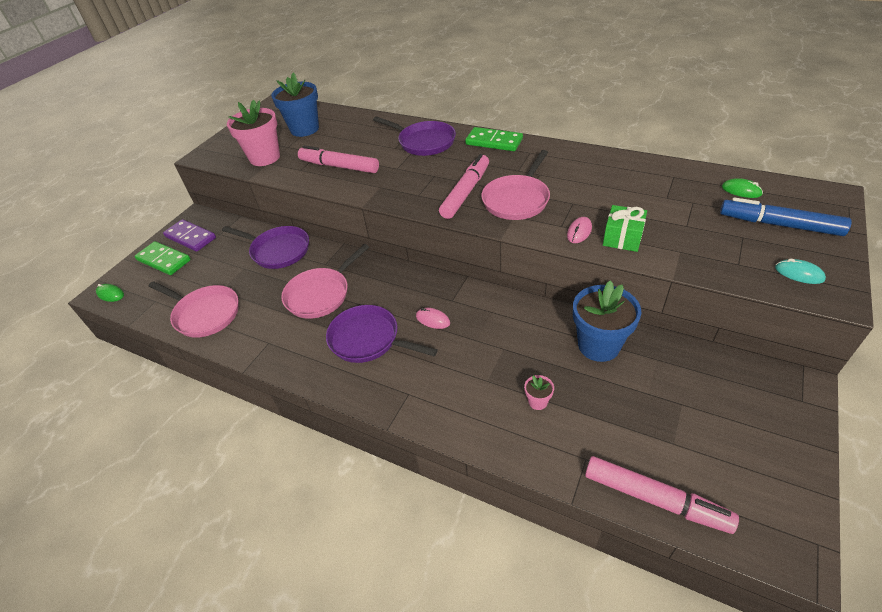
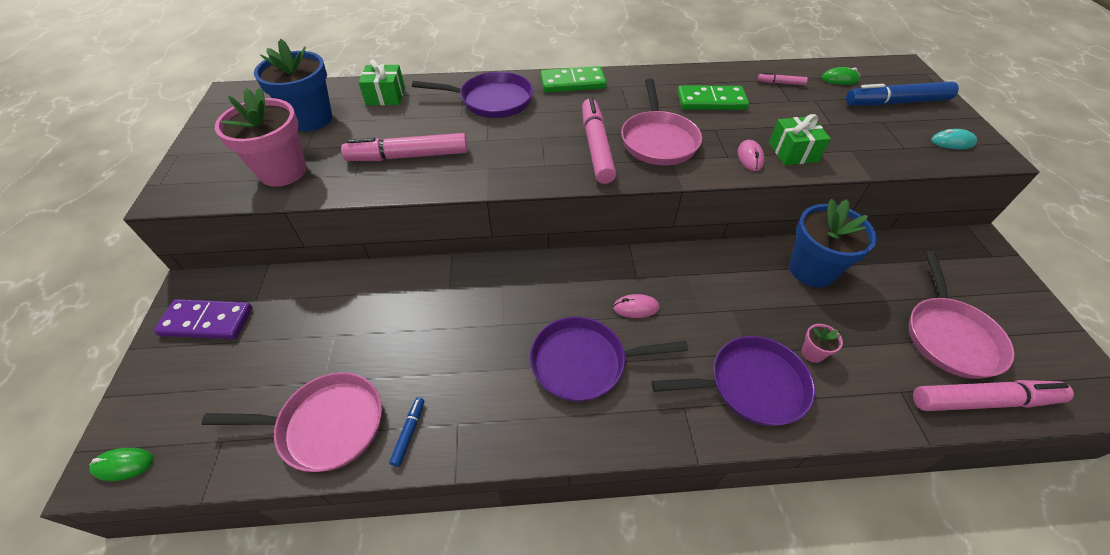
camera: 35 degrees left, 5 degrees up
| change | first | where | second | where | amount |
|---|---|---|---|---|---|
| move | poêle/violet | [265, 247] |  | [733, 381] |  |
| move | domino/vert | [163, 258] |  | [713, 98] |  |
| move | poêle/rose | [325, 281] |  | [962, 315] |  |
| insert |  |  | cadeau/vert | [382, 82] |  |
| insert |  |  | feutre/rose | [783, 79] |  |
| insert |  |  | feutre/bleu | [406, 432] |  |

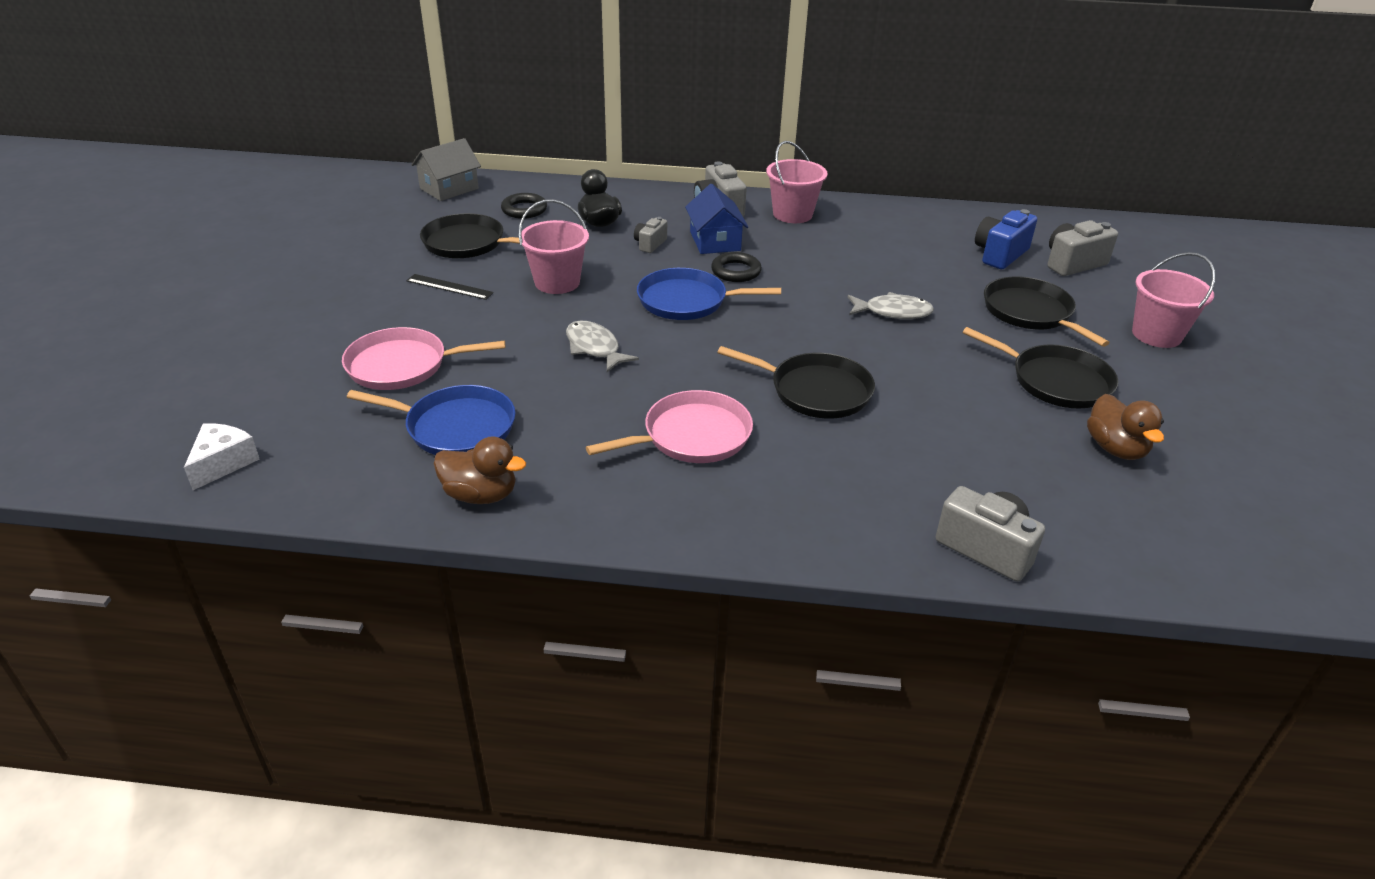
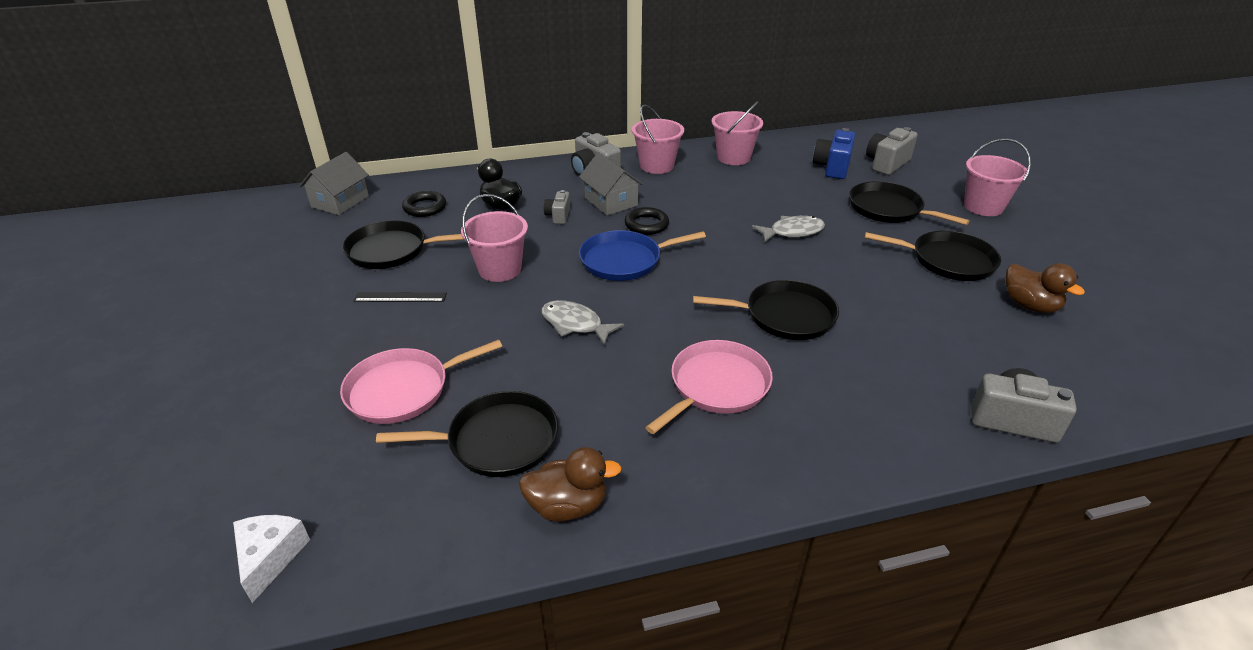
camera: 20 degrees left, 0 degrees up
| change | first | where | second | where | amount |
|---|---|---|---|---|---|
| recolor | maison/bleu | [716, 219] | maison/gris | [611, 184] |  |
| recolor | poêle/bleu | [431, 420] | poêle/noir | [467, 434] |  |
| insert |  |  | seau/rose | [737, 133] |  |

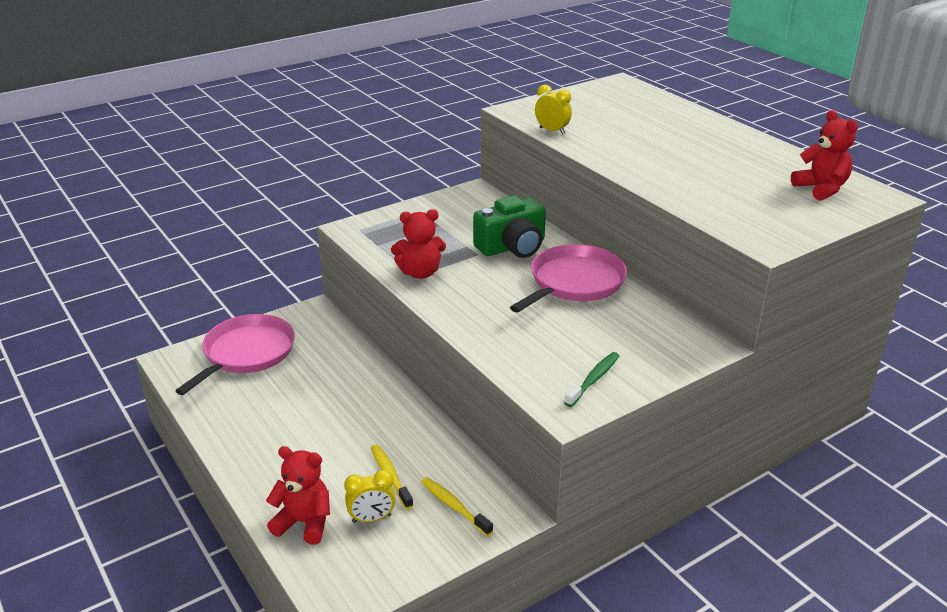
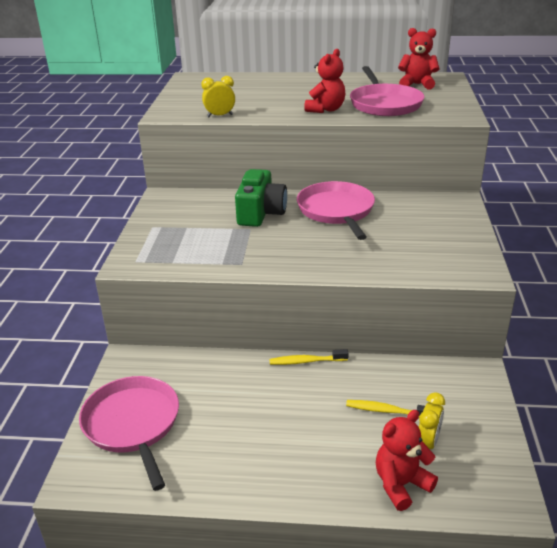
camera: 50 degrees left, 0 degrees up
| change | first | where | second | where | amount |
|---|---|---|---|---|---|
| move | ours en peluche/rouge | [418, 244] |  | [324, 81] |  |
| delete | brosse à dents/vert | [591, 379] |  |  |  |
| move | brosse à dents/jaune | [457, 506] |  | [309, 357] |  |
| insert |  |  | poêle/rose | [387, 91] |  |

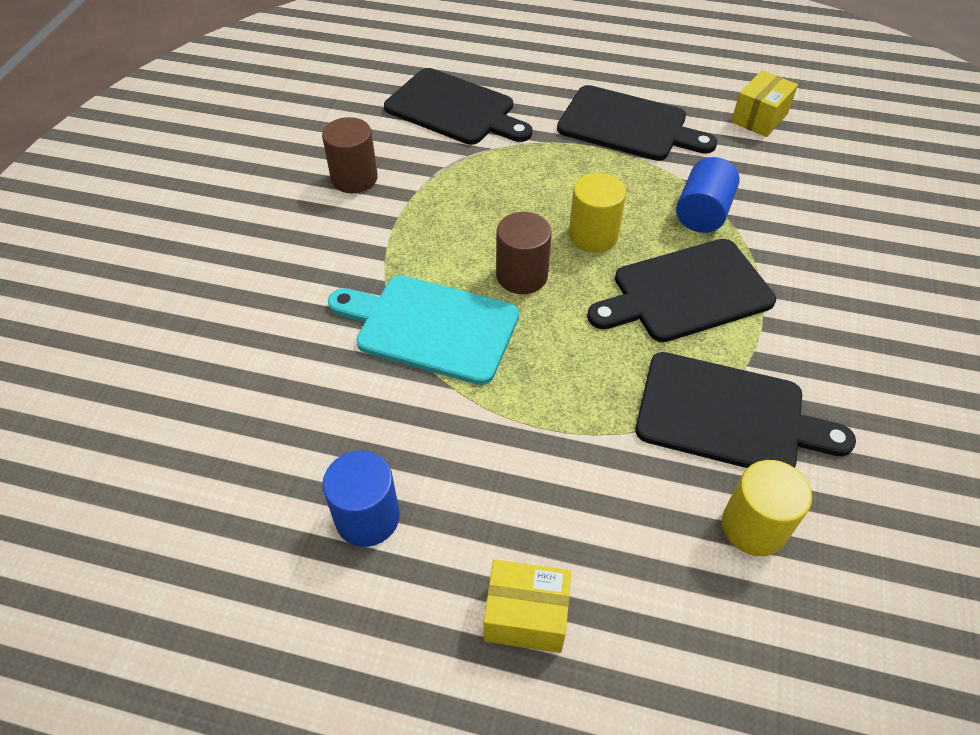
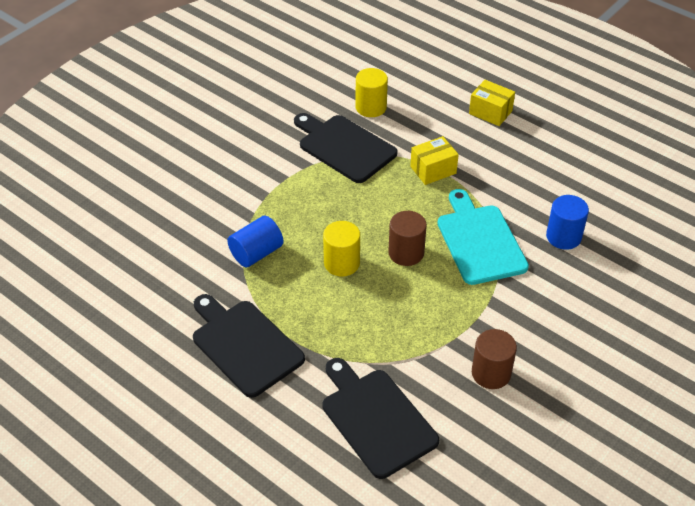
camera: 155 degrees left, 5 degrees down
| change | first | where | second | where | amount |
|---|---|---|---|---|---|
| move | boîte/jaune | [764, 103] |  | [434, 160] |  |
| delete | planche à découper/noir | [681, 290] |  |  |  |
| rotate | planche à découper/turquoise | [423, 330] |  | [483, 237] | 150 degrees counterclockwise |
| move | cylindre/bleu | [361, 499] |  | [567, 222] |  |

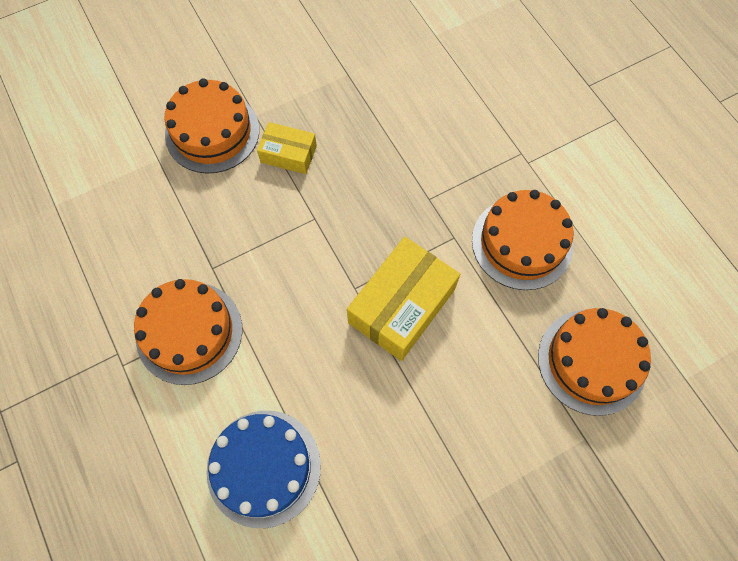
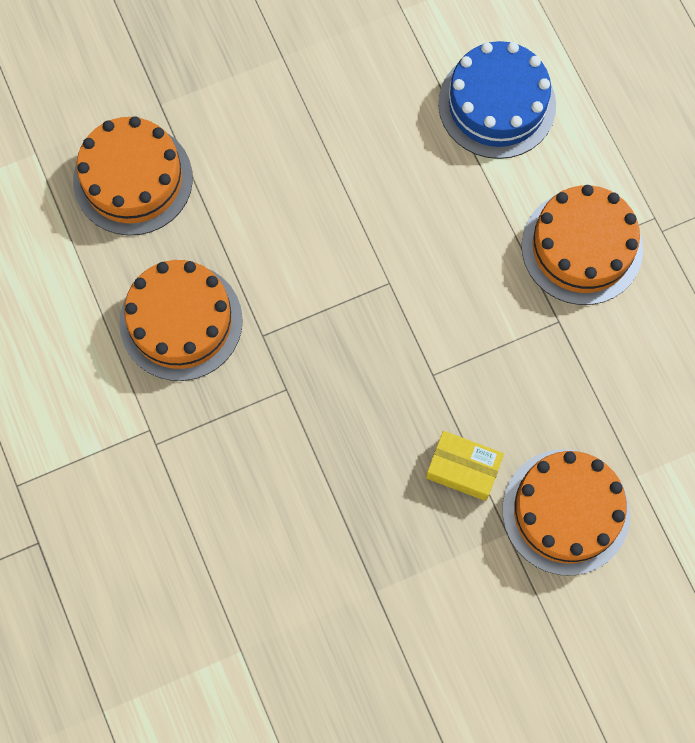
camera: 175 degrees left, 5 degrees up
| change | first | where | second | where | amount |
|---|---|---|---|---|---|
| delete | boîte/jaune | [403, 299] |  |  |  |

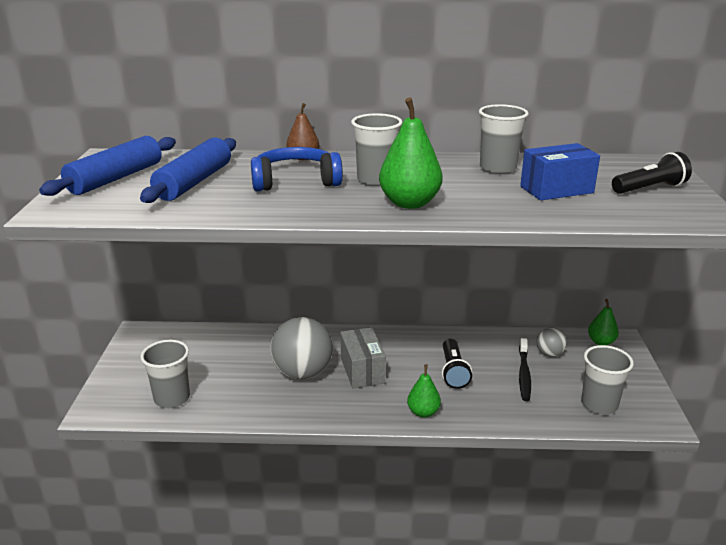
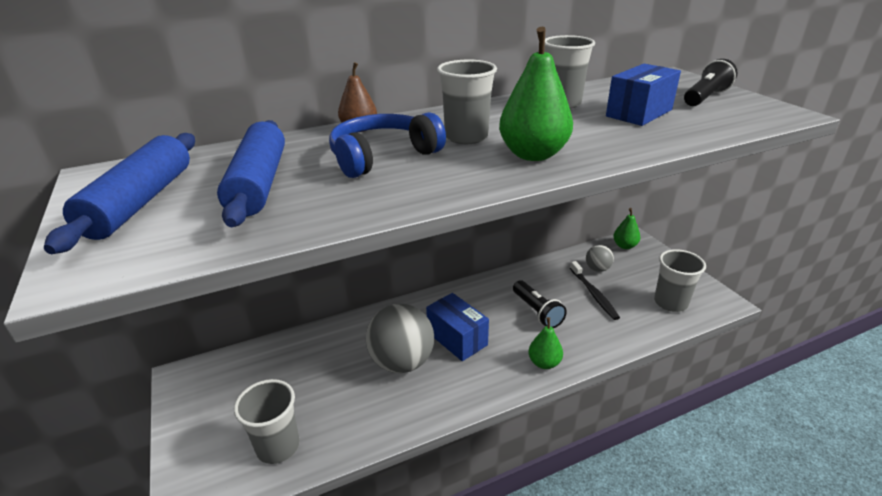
camera: 25 degrees left, 5 degrees up
| change | first | where | second | where | amount |
|---|---|---|---|---|---|
| recolor | boîte/gris | [363, 357] | boîte/bleu | [457, 327] |  |

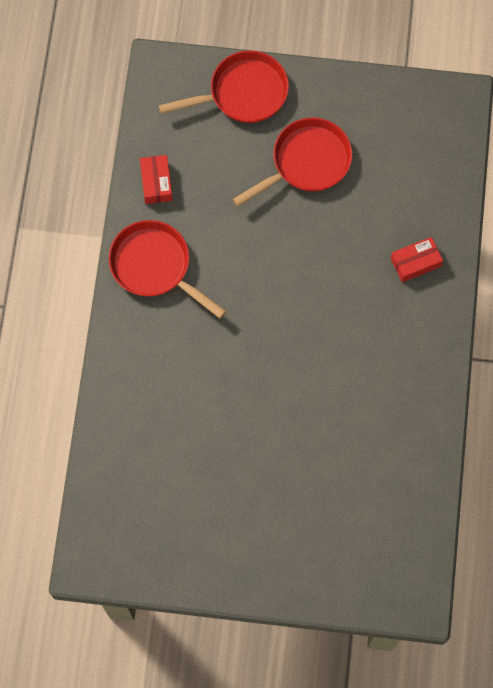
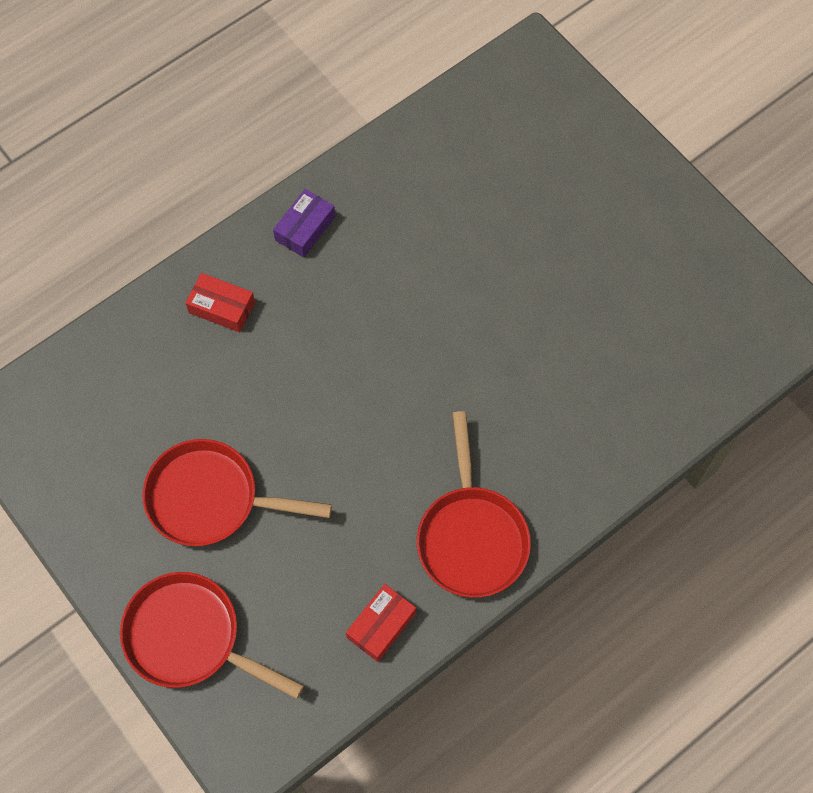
camera: 135 degrees left, 5 degrees down
| change | first | where | second | where | amount |
|---|---|---|---|---|---|
| insert |  |  | boîte/violet | [304, 223] |  |

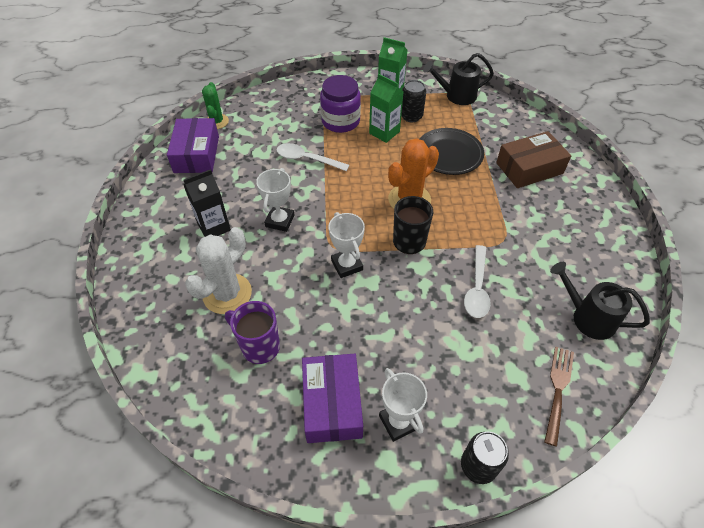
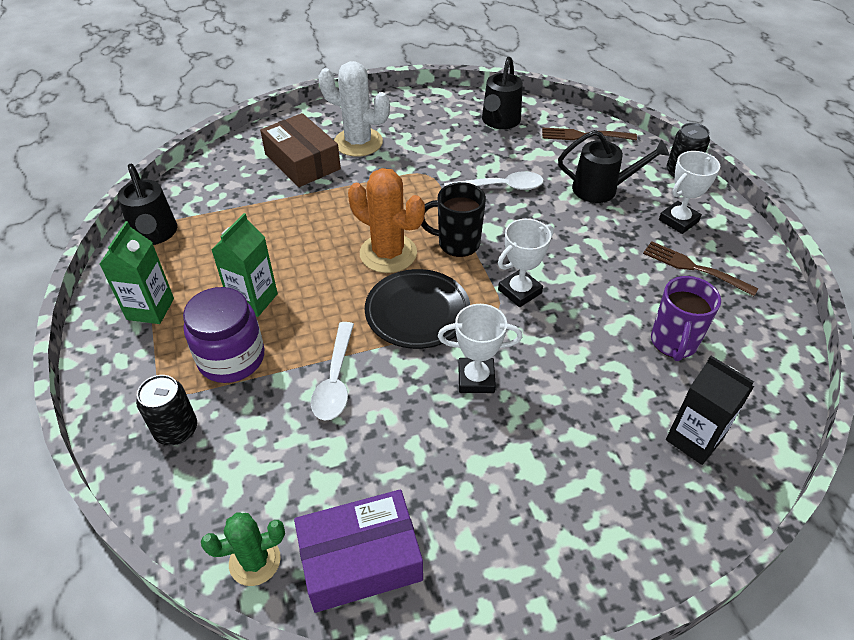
camera: 105 degrees left, 5 degrees down
| change | first | where | second | where | amount |
|---|---|---|---|---|---|
| move | canette/noir | [413, 101] |  | [166, 410] |  |
| move | assiette/noir | [451, 151] |  | [417, 309] |  |
| move | brique de lait/noir | [207, 203] |  | [710, 410] |  |
| move | cactus/blanc | [218, 270] |  | [354, 109] |  |
| replace | boîte/violet | [332, 398] | fourchette/marron | [701, 268] |  |
| insert |  |  | arrosoir/noir | [613, 166] |  |

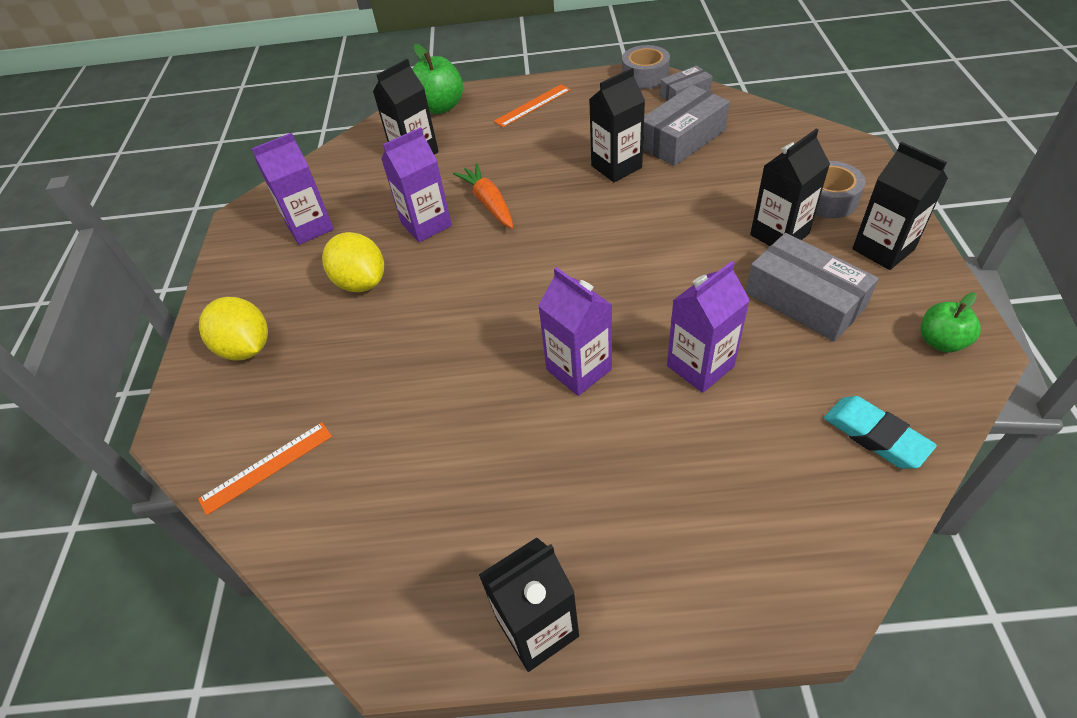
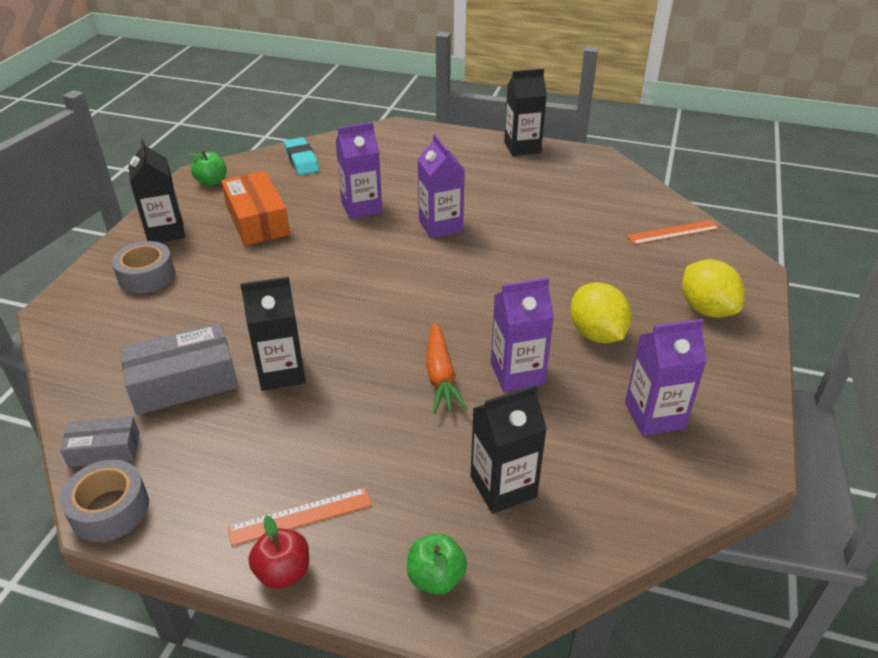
camera: 165 degrees left, 10 degrees down
| change | first | where | second | where | amount |
|---|---|---|---|---|---|
| resize | pomme/vert | [437, 79] |  | [437, 564] | x0.63 |
| delete | brique de lait/noir | [790, 187] |  |  |  |
| recolor | boîte/gris | [811, 287] | boîte/orange | [255, 208] |  |
| insert |  |  | pomme/rouge | [279, 552] |  |

